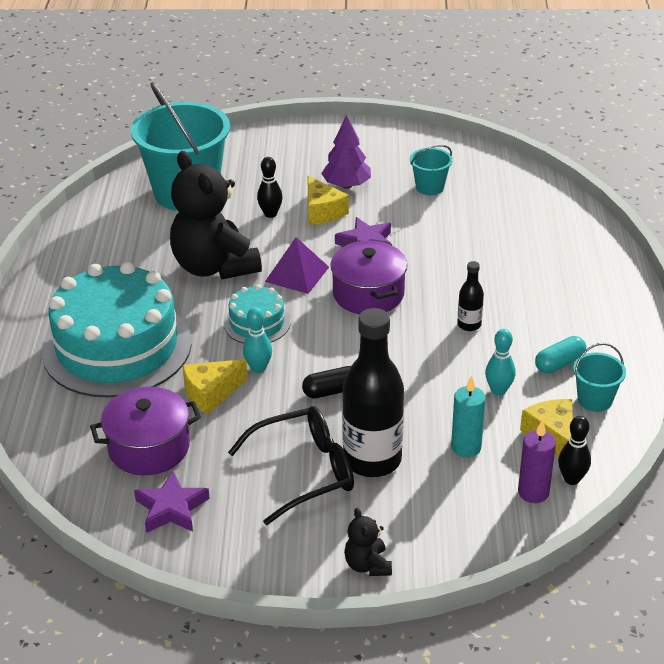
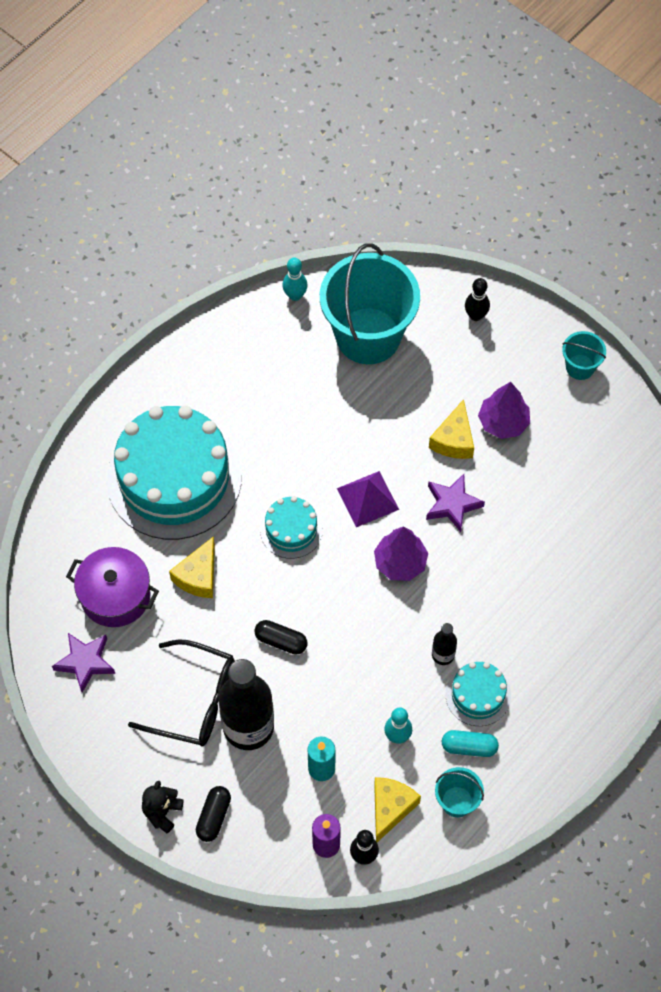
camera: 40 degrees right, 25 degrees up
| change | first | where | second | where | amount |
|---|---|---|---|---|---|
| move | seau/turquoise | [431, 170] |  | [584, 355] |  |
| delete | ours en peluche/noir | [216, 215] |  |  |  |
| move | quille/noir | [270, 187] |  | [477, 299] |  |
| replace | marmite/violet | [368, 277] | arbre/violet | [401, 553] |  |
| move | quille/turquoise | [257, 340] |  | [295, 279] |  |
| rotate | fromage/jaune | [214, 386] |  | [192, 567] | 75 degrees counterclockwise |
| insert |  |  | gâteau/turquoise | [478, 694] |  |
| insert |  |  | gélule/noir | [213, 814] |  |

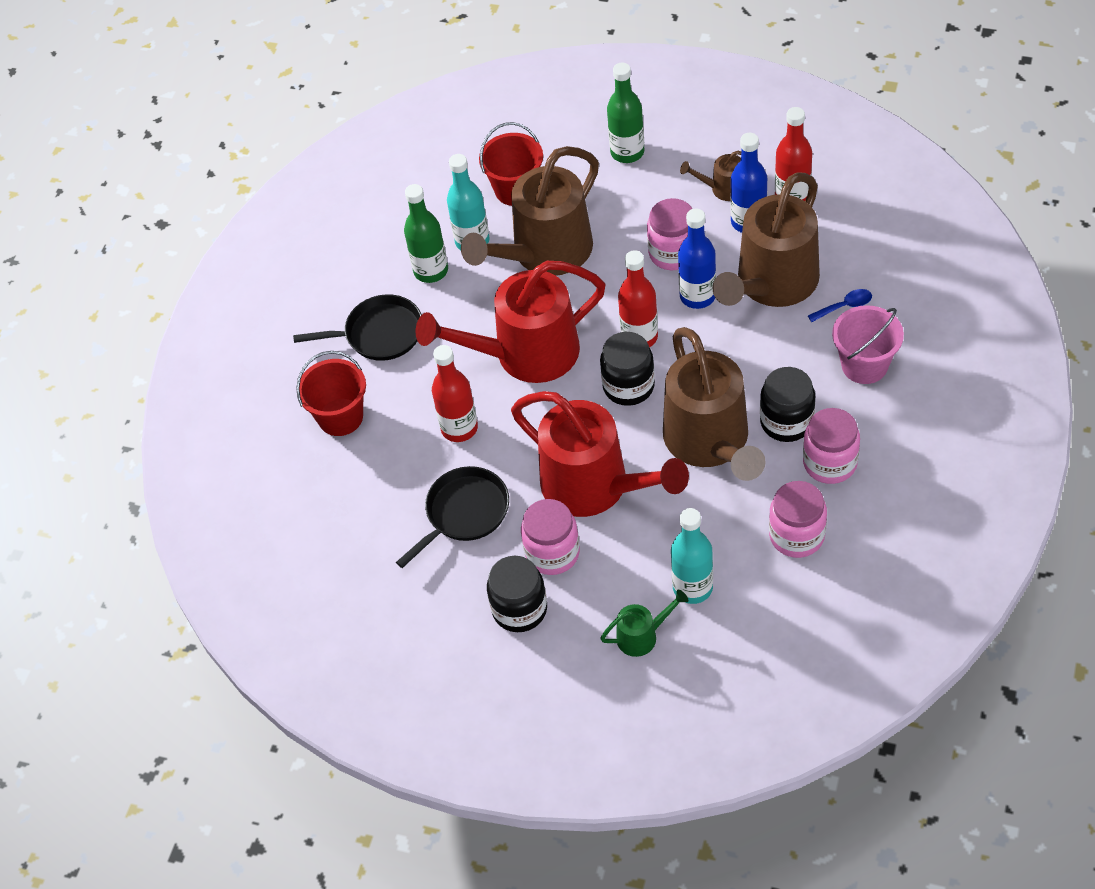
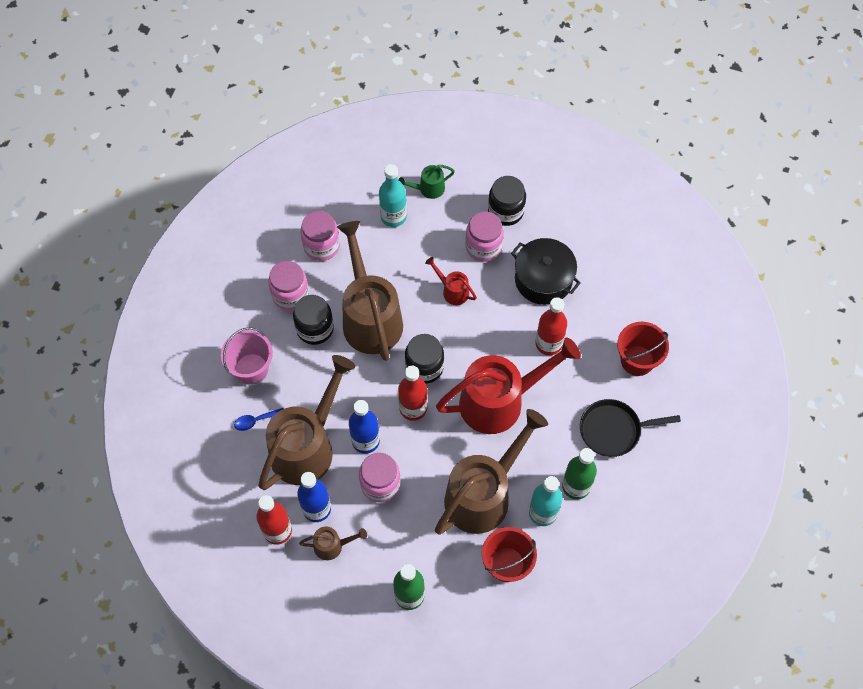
camera: 175 degrees right, 10 degrees up
| change | first | where | second | where | amount |
|---|---|---|---|---|---|
| resize | arrosoir/rouge | [600, 454] |  | [451, 281] | x0.44 |
| replace | poêle/noir | [452, 517] | marmite/noir | [546, 271] |  |

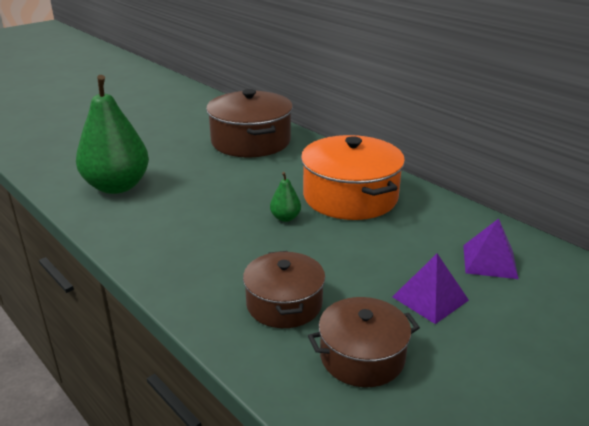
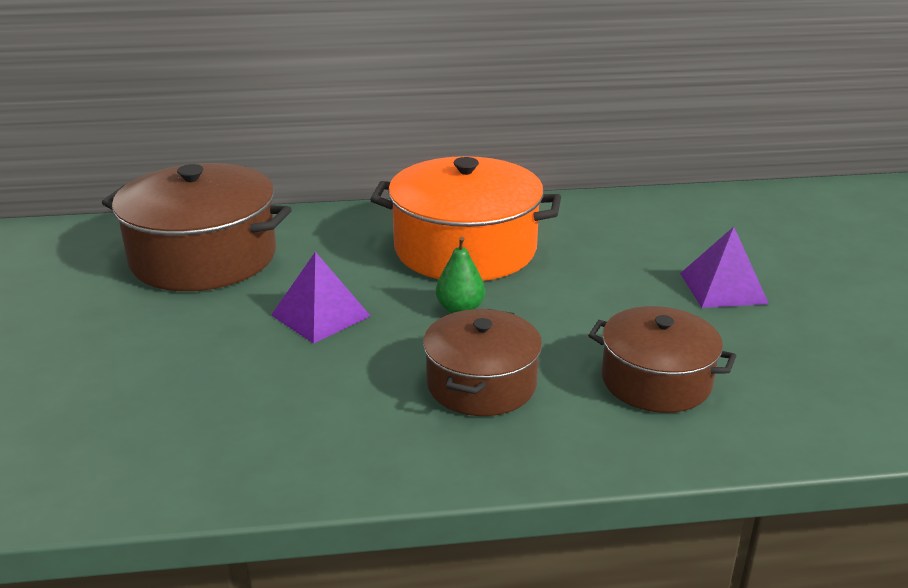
camera: 55 degrees left, 0 degrees up
| change | first | where | second | where | amount |
|---|---|---|---|---|---|
| delete | poire/vert | [112, 134] |  |  |  |
| move | pyramide/violet | [491, 248] |  | [320, 298] |  |
| move | marmite/marron | [364, 342] |  | [482, 362] |  |

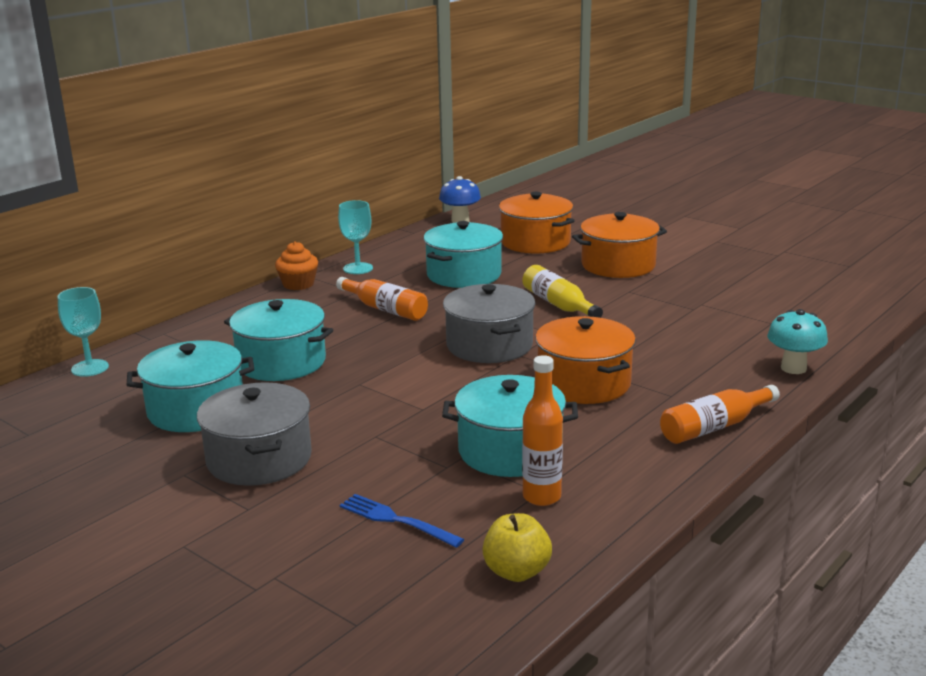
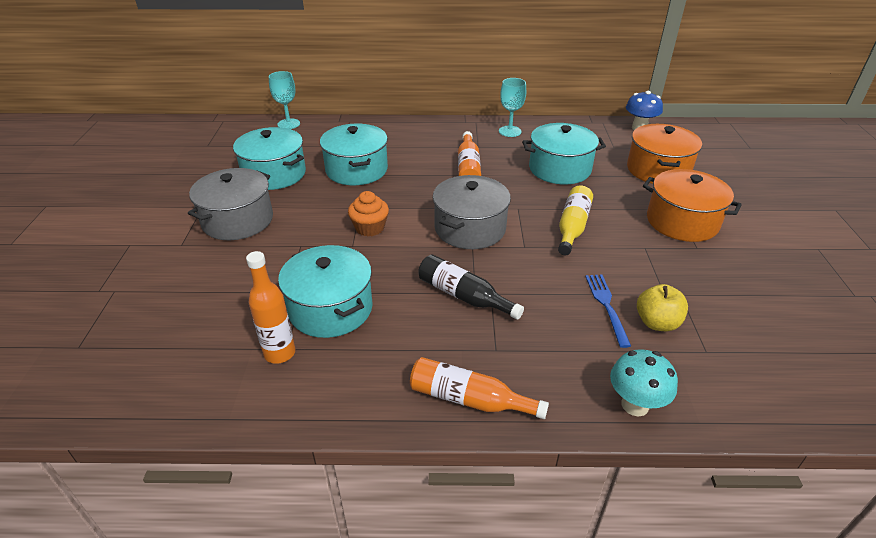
camera: 50 degrees right, 15 degrees up
| change | first | where | second | where | amount |
|---|---|---|---|---|---|
| move | muffin/orange | [296, 266] |  | [368, 214] |  |
| replace | marmite/orange | [585, 360] | bouteille/noir | [471, 287] |  |
| move | fourchette/bleu | [402, 521] |  | [608, 311] |  |
| move | pomme/jaune | [517, 547] |  | [662, 307] |  |

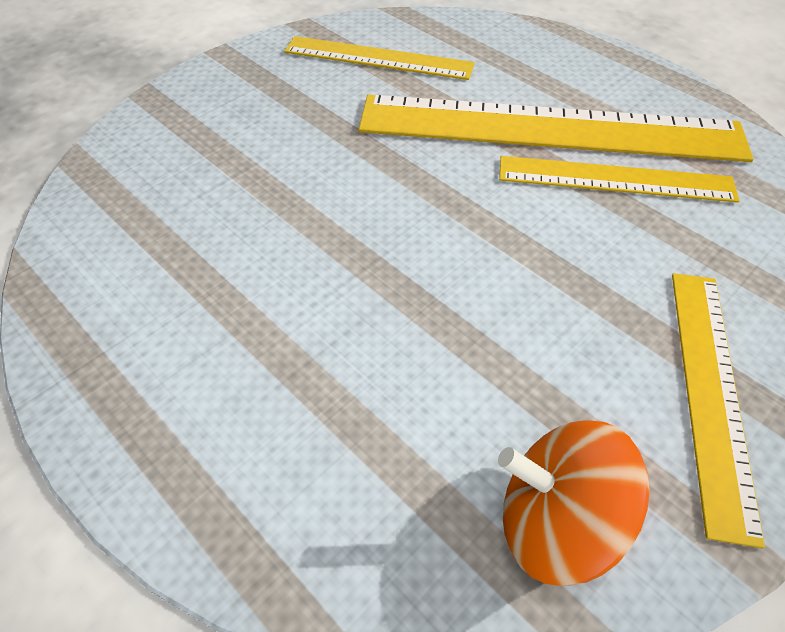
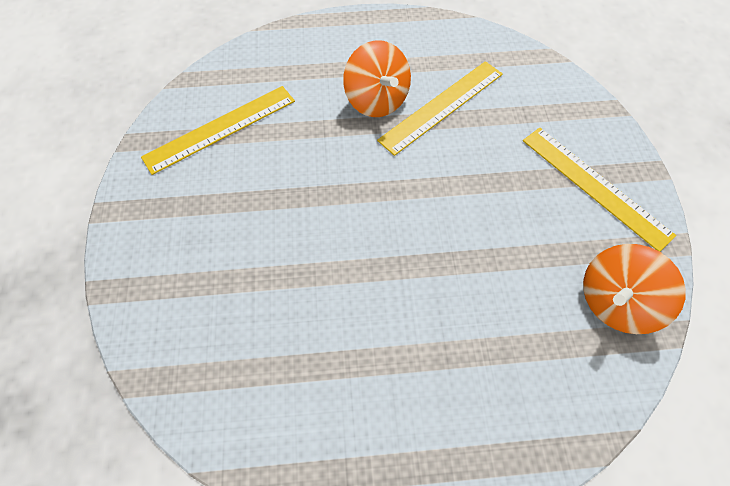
camera: 50 degrees left, 10 degrees up
| change | first | where | second | where | amount |
|---|---|---|---|---|---|
| replace | règle/jaune | [556, 128] | toupie/orange | [377, 78] |  |

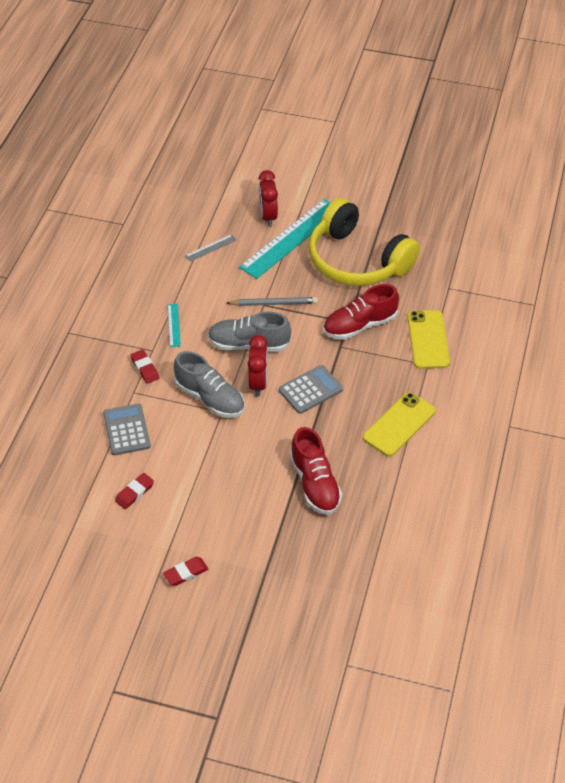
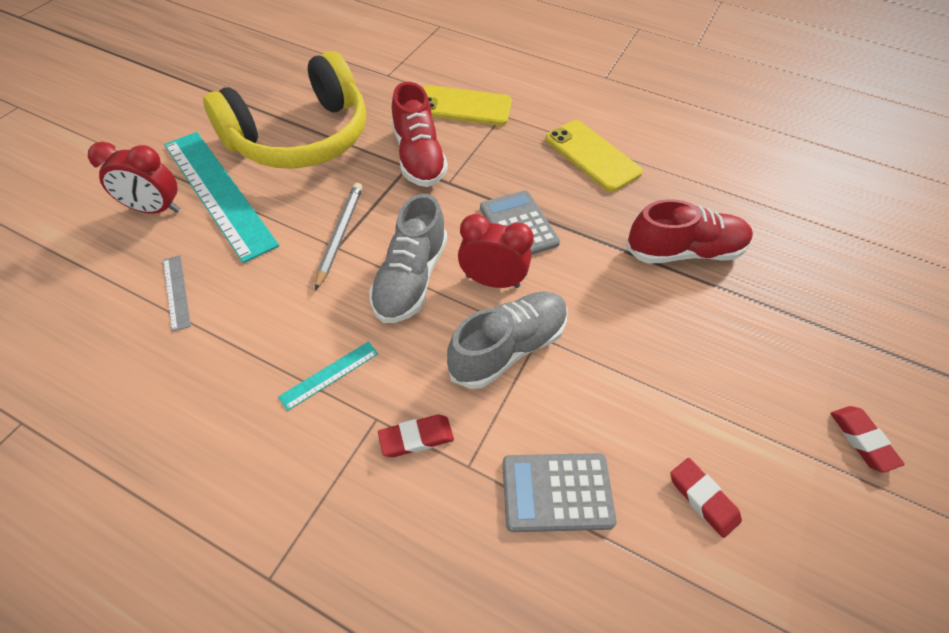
camera: 80 degrees left, 5 degrees up
| change | first | where | second | where | amount |
|---|---|---|---|---|---|
| rotate | règle/turquoise | [174, 325] |  | [328, 376] | 45 degrees counterclockwise |

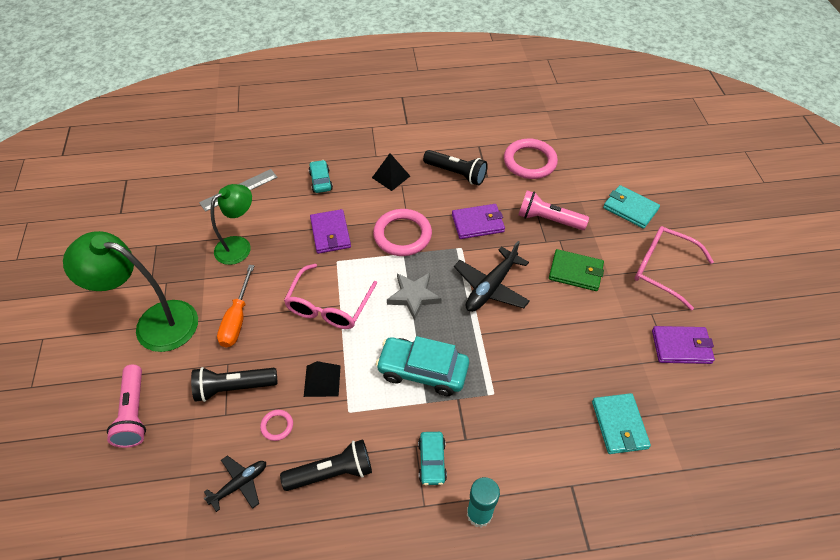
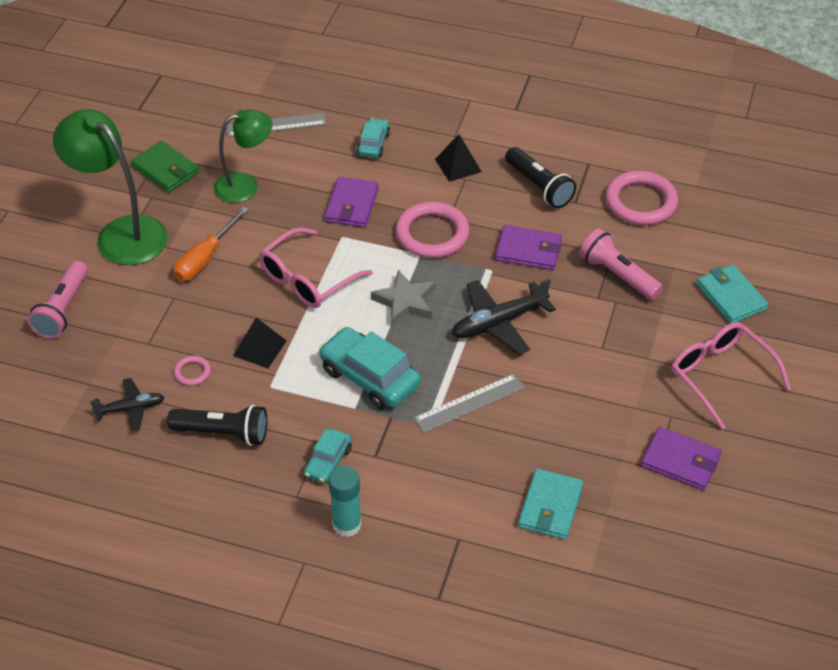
camera: 25 degrees right, 5 degrees down
| change | first | where | second | where | amount |
|---|---|---|---|---|---|
| move | portefeuille/vert | [576, 270] |  | [165, 166] |  |
| delete | lampe de poche/noir | [234, 384] |  |  |  |
| insert |  |  | règle/gris | [469, 403] |  |

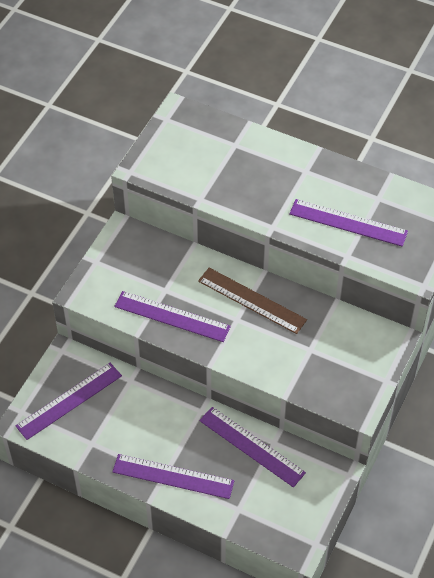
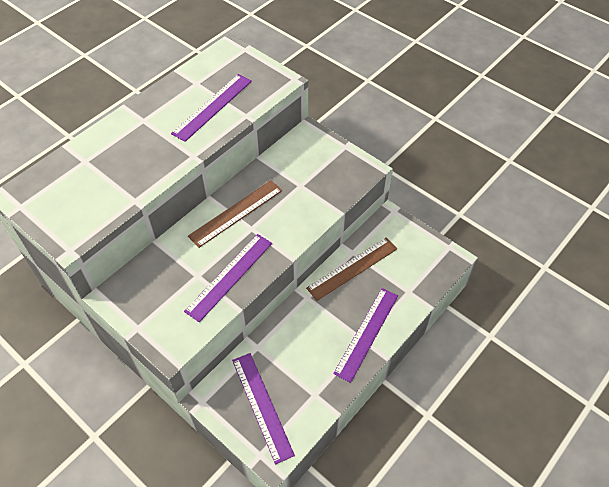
camera: 75 degrees left, 0 degrees up
| change | first | where | second | where | amount |
|---|---|---|---|---|---|
| recolor | règle/violet | [252, 447] | règle/marron | [351, 269] |  |

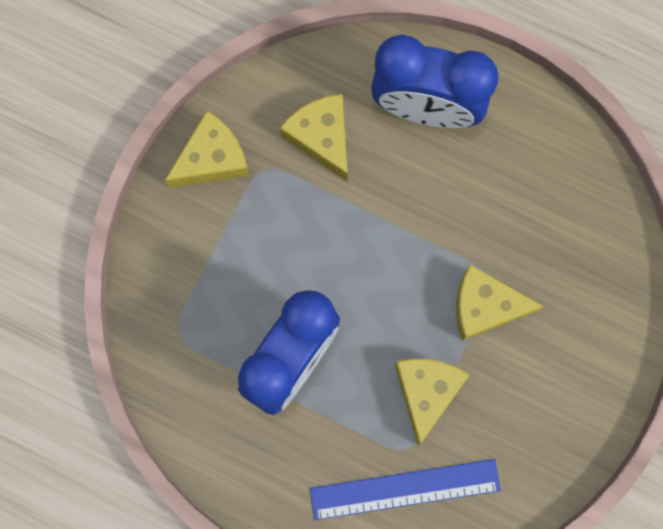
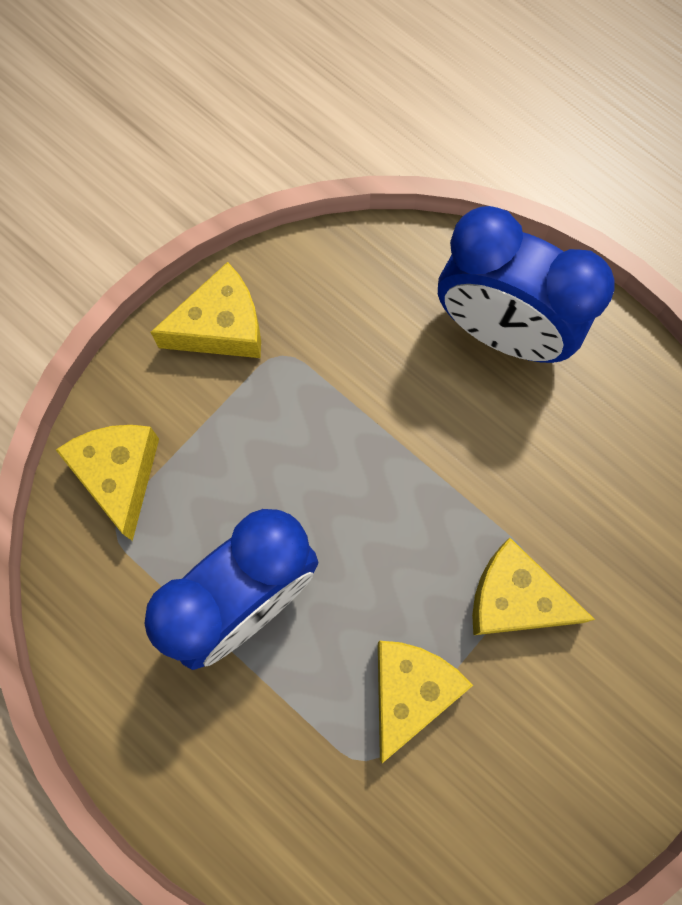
camera: 15 degrees right, 5 degrees down
| change | first | where | second | where | amount |
|---|---|---|---|---|---|
| move | fromage/jaune | [314, 137] |  | [107, 483] |  |
| delete | règle/bleu | [405, 489] |  |  |  |

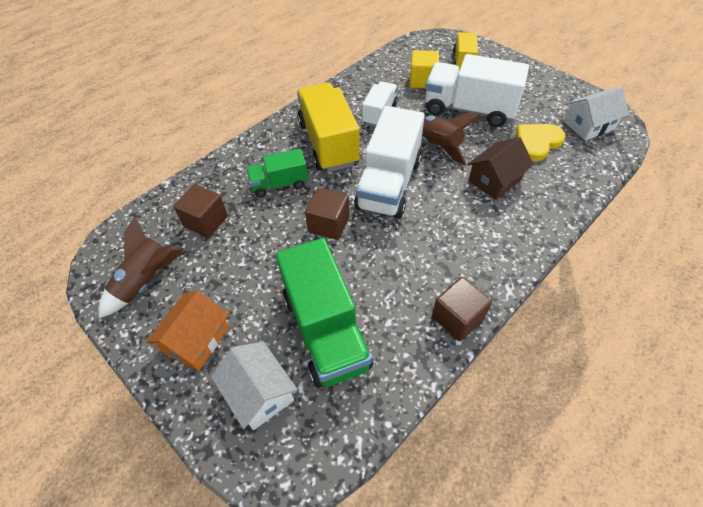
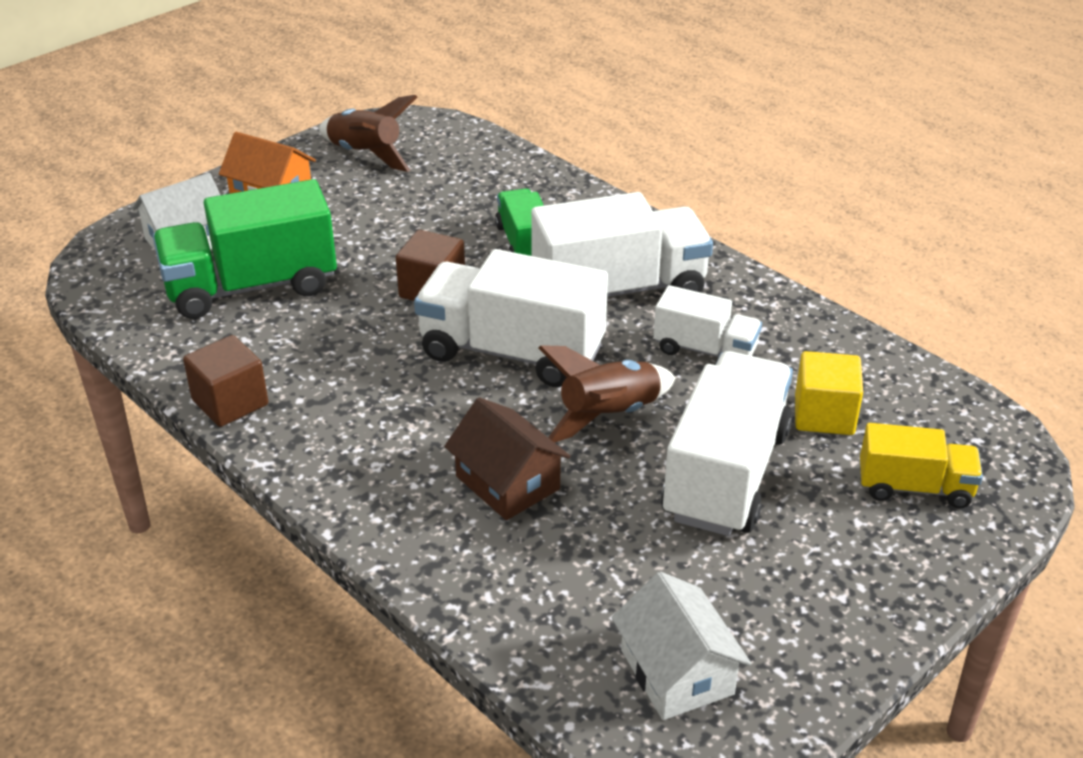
camera: 90 degrees right, 15 degrees down
| change | first | where | second | where | amount |
|---|---|---|---|---|---|
| recolor | camion/jaune | [328, 127] | camion/blanc | [622, 244] |  |
| delete | cœur/jaune | [540, 142] |  |  |  |
| delete | cube/marron | [200, 211] |  |  |  |

